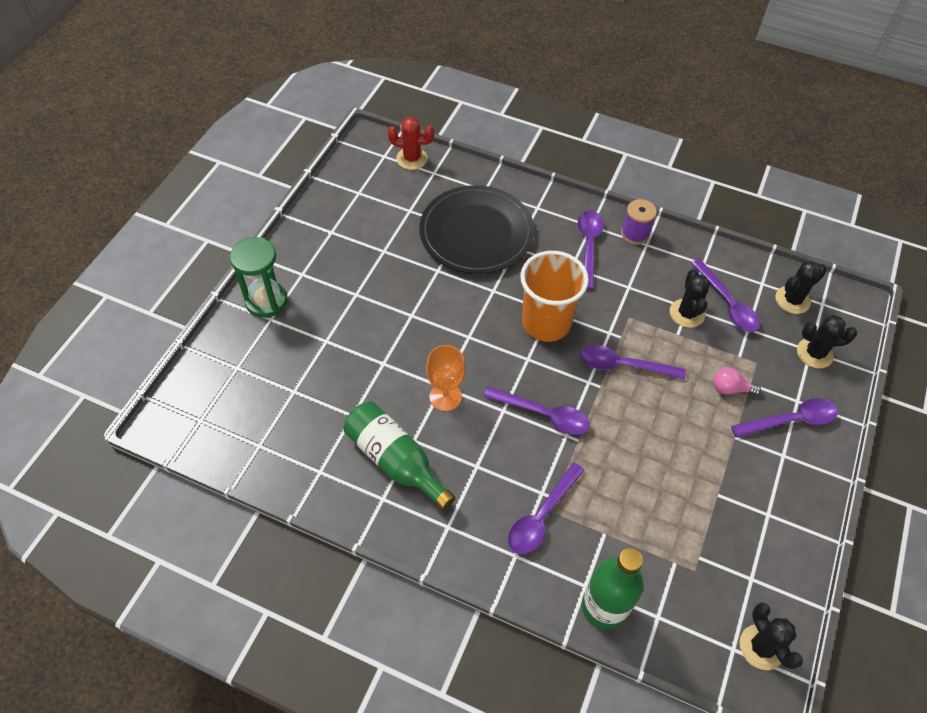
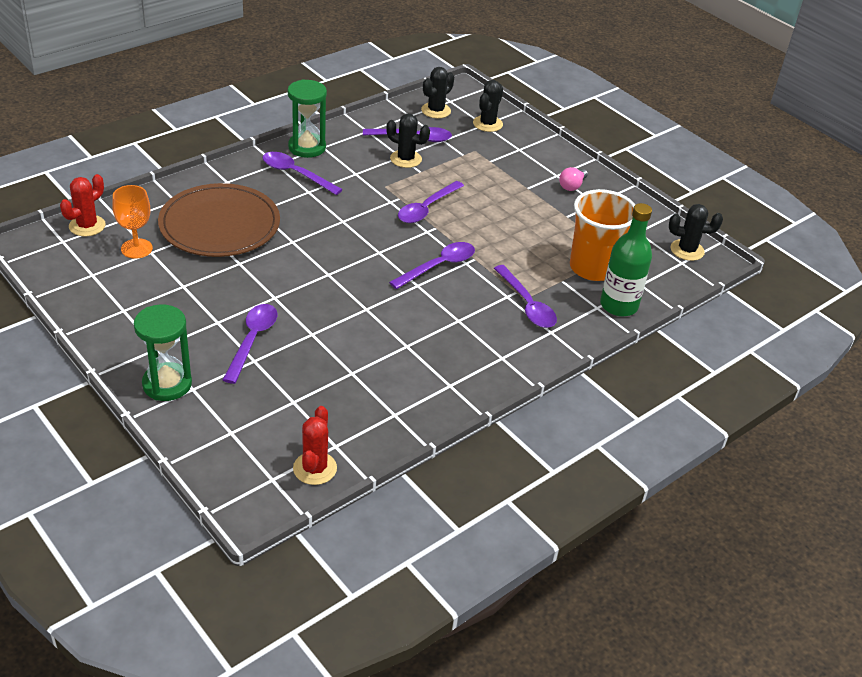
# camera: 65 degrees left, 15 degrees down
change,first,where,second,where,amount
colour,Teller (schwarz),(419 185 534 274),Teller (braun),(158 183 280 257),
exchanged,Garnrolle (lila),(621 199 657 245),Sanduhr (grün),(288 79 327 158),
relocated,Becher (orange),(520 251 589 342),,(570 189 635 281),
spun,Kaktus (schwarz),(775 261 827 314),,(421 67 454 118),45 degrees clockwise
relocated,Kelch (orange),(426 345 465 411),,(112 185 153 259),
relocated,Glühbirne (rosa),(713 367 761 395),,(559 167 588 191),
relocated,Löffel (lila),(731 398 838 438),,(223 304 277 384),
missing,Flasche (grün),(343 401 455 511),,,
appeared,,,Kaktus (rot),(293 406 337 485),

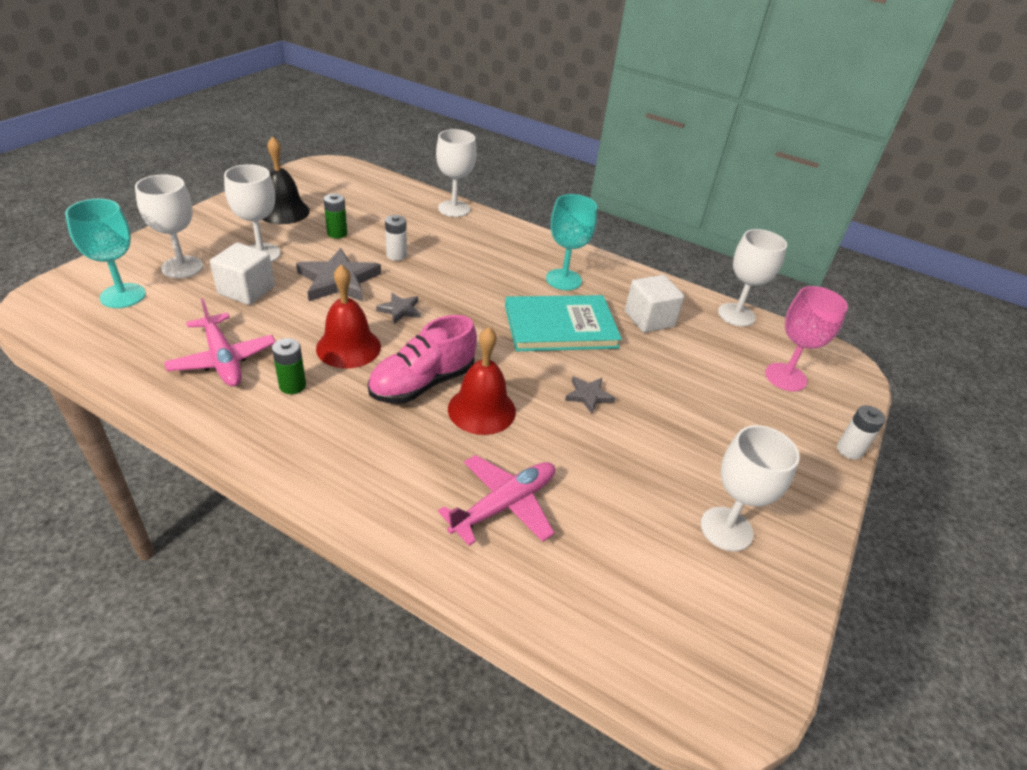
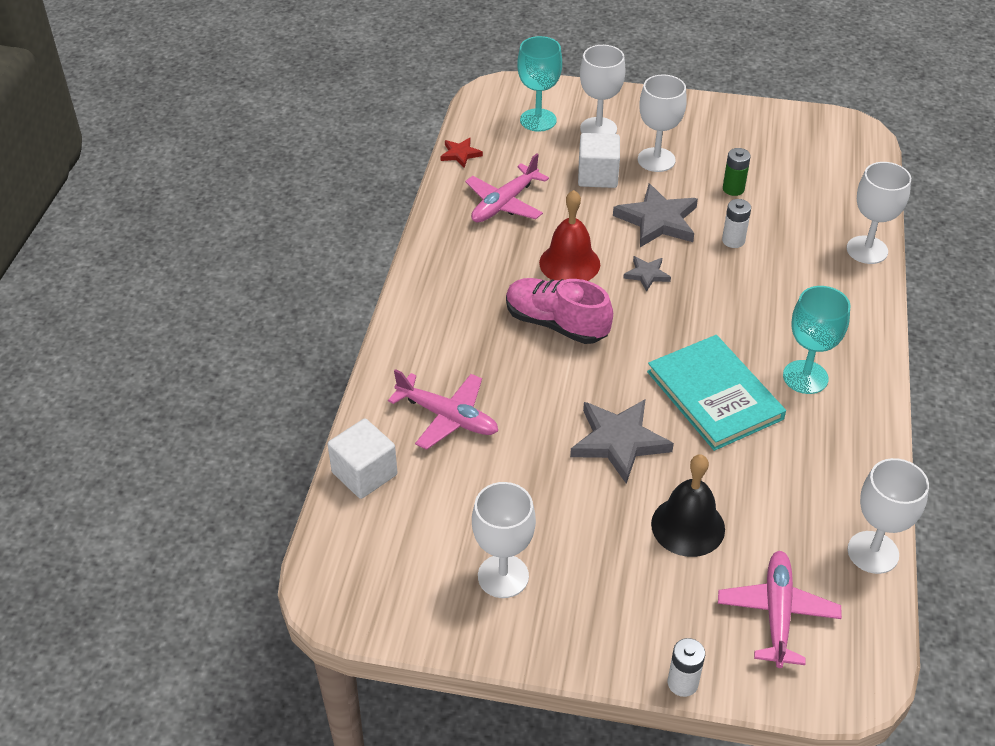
# camera: 75 degrees right, 5 degrees up
change,first,where,second,where,amount
relocated,Glocke (schwarz),(262 136 310 224),,(651 454 725 557),
relocated,Kubus (weiß),(625 275 684 333),,(328 419 397 499),
exchanged,Kelch (rosa),(765 286 848 391),Flugzeug (rosa),(718 551 842 668),
missing,Glocke (rot),(448 327 516 435),,,
missing,Batterie (grün),(272 338 306 394),,,
size,Stern (grau),(565 376 615 414),,(570 399 674 484),x1.93
appeared,,,Stern (rot),(440 138 483 168),

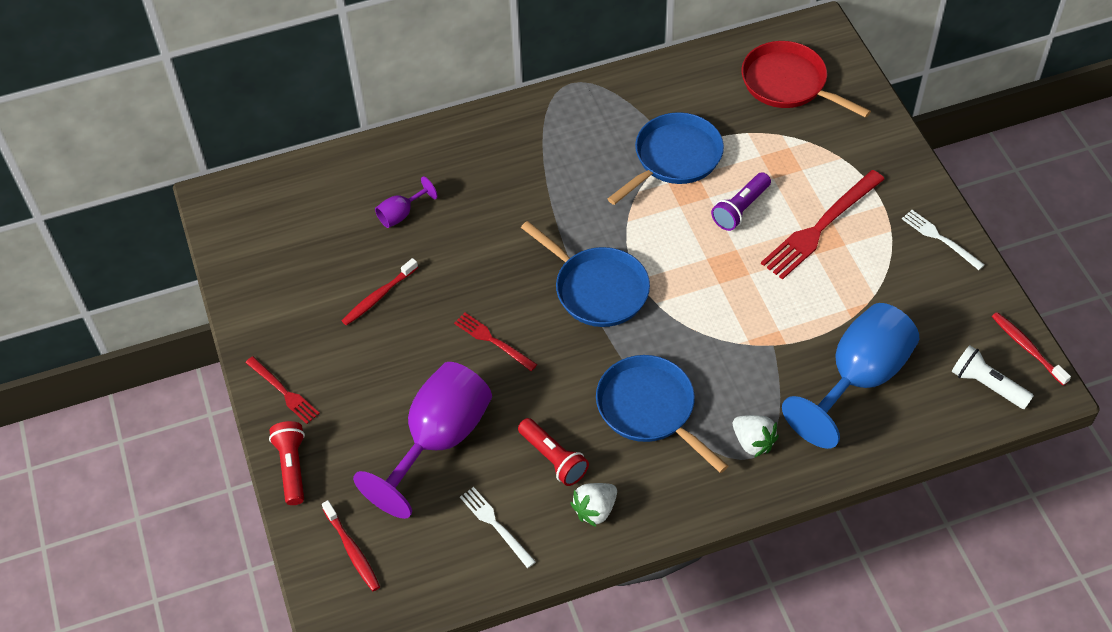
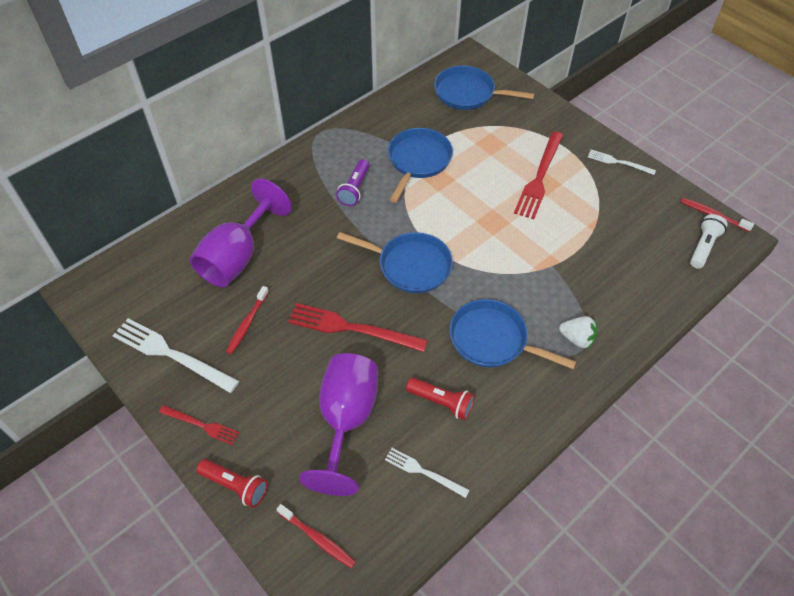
# camera: 25 degrees left, 0 degrees up
change,first,where,second,where,amount
colour,Pfanne (rot),(742 41 871 118),Pfanne (blau),(434 66 534 110),
relocated,Taschenlampe (lila),(711 172 771 231),,(336 159 369 206),
size,Kelch (lila),(375 176 438 228),,(190 179 292 287),x2.28
missing,Kelch (blau),(782 303 919 449),,,
size,Gabel (rot),(454 313 537 371),,(288 303 428 352),x1.78
spun,Taschenlampe (weiß),(951 345 1034 409),,(690 214 728 269),105 degrees clockwise
spun,Taschenlampe (rot),(269 421 305 505),,(196 459 268 508),150 degrees clockwise
missing,Erdbeere (weiß),(571 483 617 527),,,
appeared,,,Gabel (weiß),(112 318 239 393),

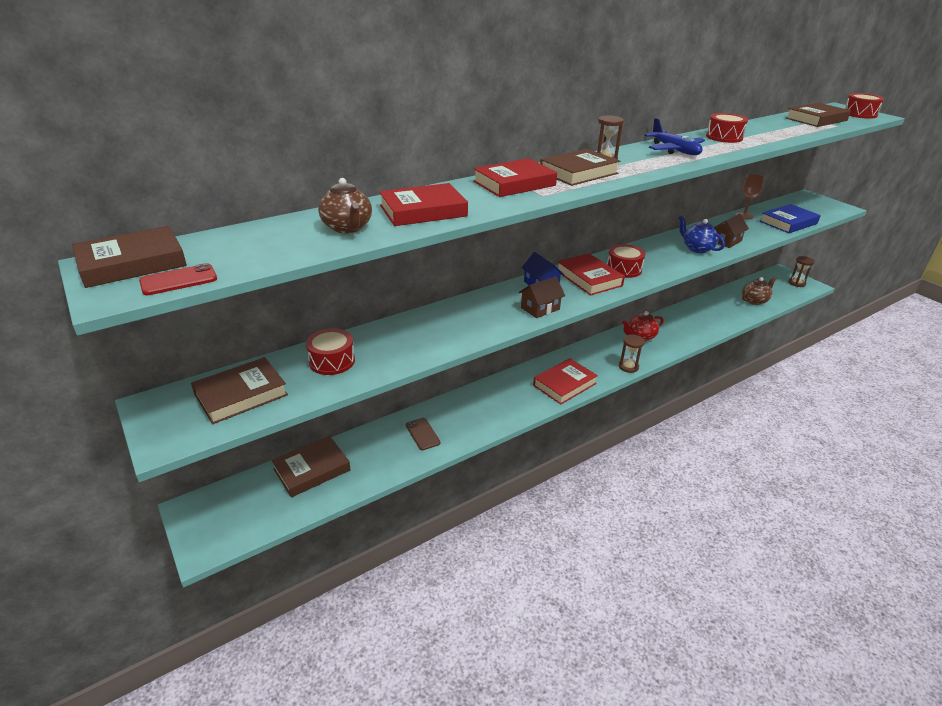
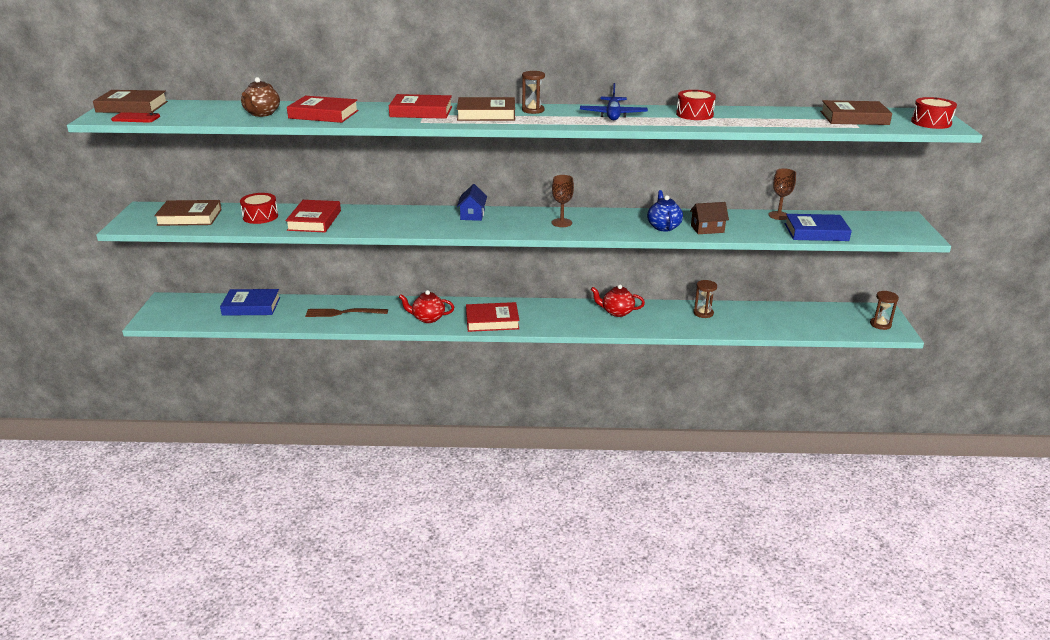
# camera: 35 degrees right, 5 degrees down
change,first,where,second,where,amount
exchanged,Trommel (rot),(607 244 645 278),Kelch (braun),(552 175 574 227),
relocated,Buch (rot),(557 253 625 295),,(285 200 341 232),
missing,Haus (braun),(519 276 565 318),,,
missing,Teekanne (braun),(742 276 777 305),,,
relocated,Sanduhr (braun),(619 334 645 373),,(693 280 717 318),
exchanged,Handy (braun),(406 418 440 450),Gabel (braun),(305 308 388 317),
colour,Buch (braun),(271 436 351 497),Buch (blau),(220 289 280 316),
appeared,,,Teekanne (rot),(399 290 454 323),

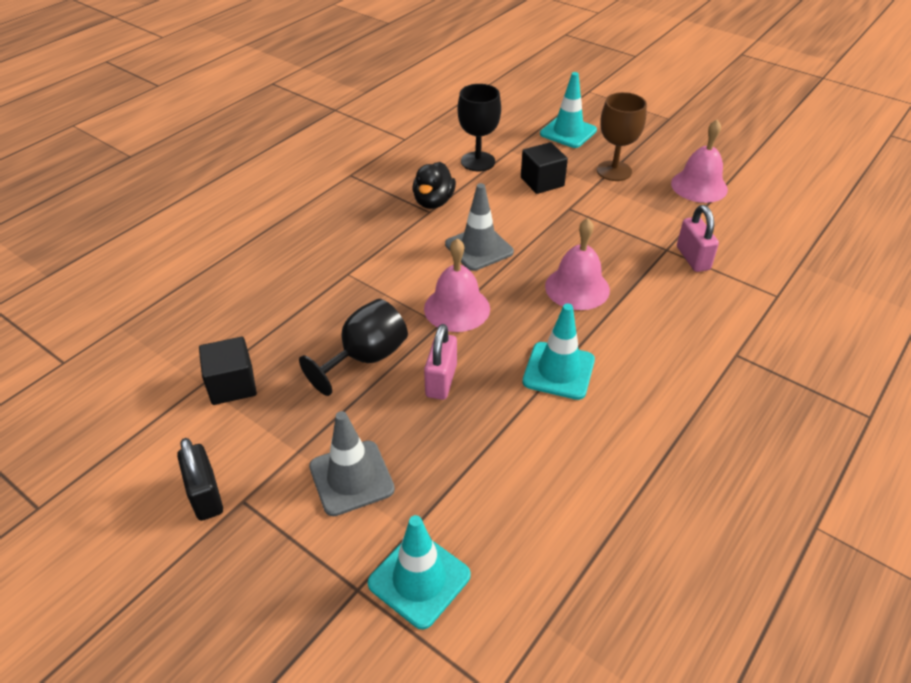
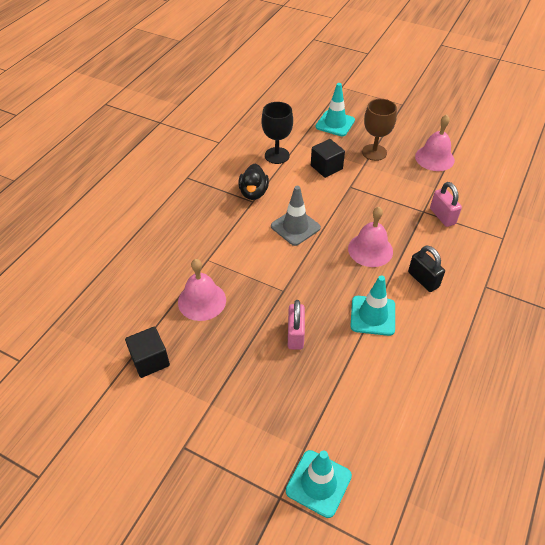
# camera: 10 degrees left, 5 degrees up
change,first,where,second,where,amount
relocated,Glocke (rosa),(424 238 490 332),,(178 259 226 321),
missing,Kelch (schwarz),(299 299 408 396),,,
missing,Leitkegel (grau),(309 411 395 516),,,
relocated,Vorhängeschloss (schwarz),(177 438 223 521),,(408 245 445 292),

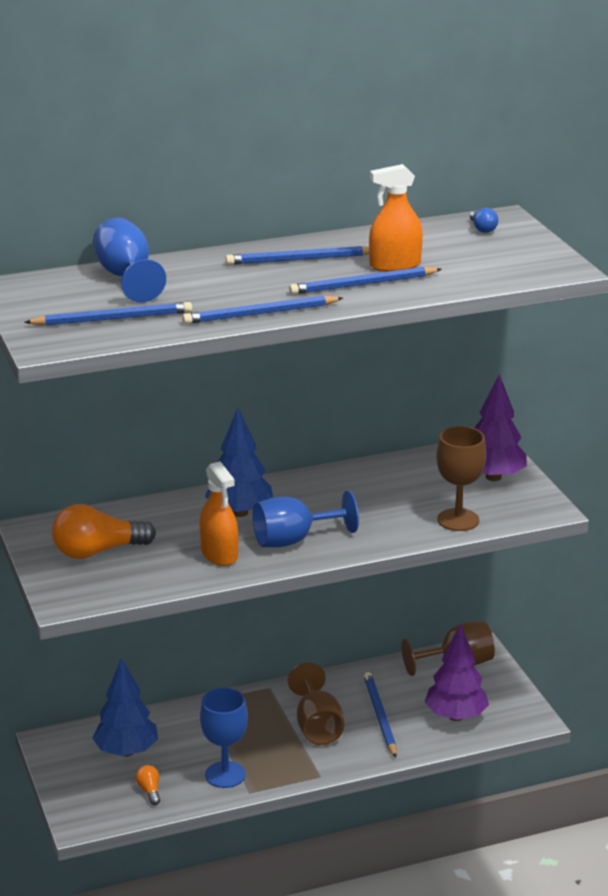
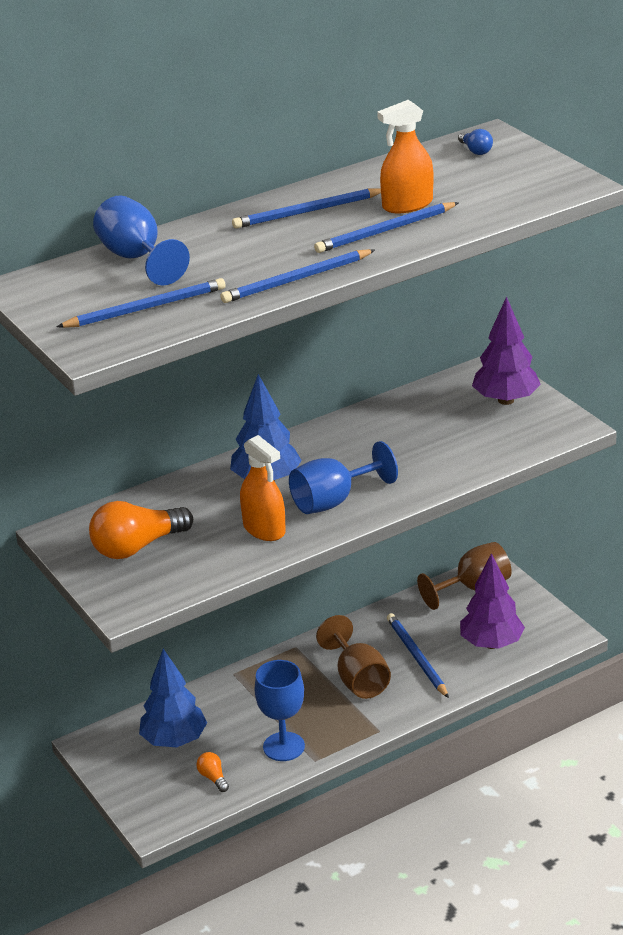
# camera: 10 degrees left, 5 degrees up
change,first,where,second,where,amount
missing,Kelch (braun),(436 426 486 531),,,

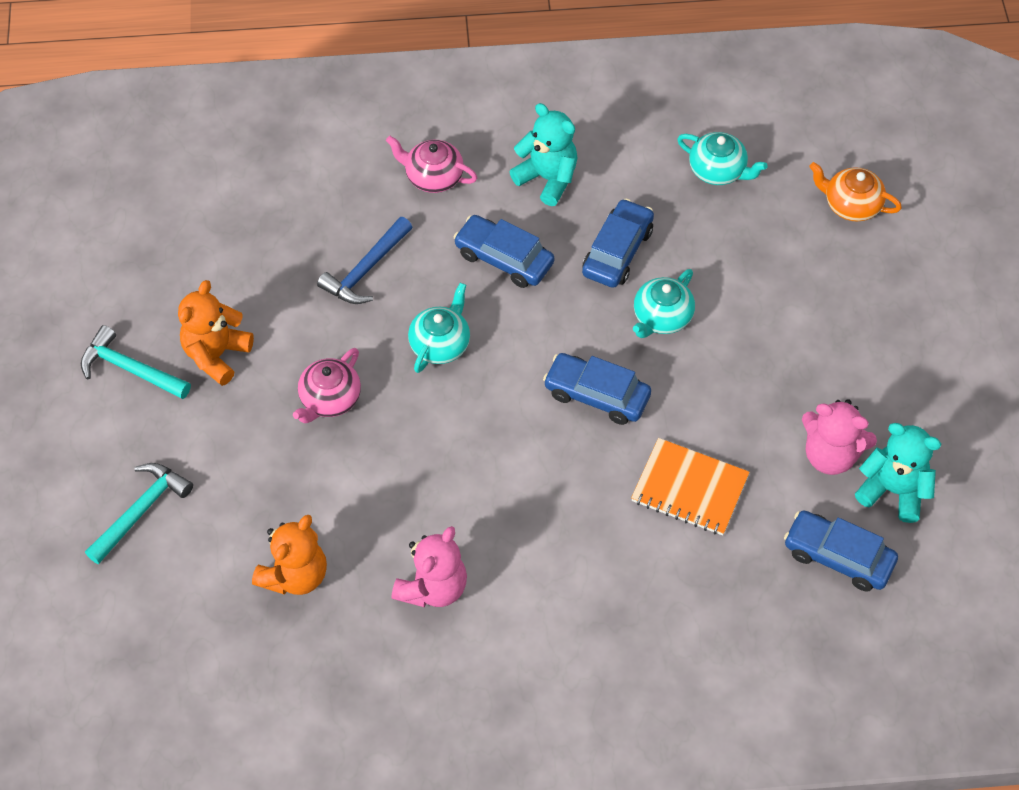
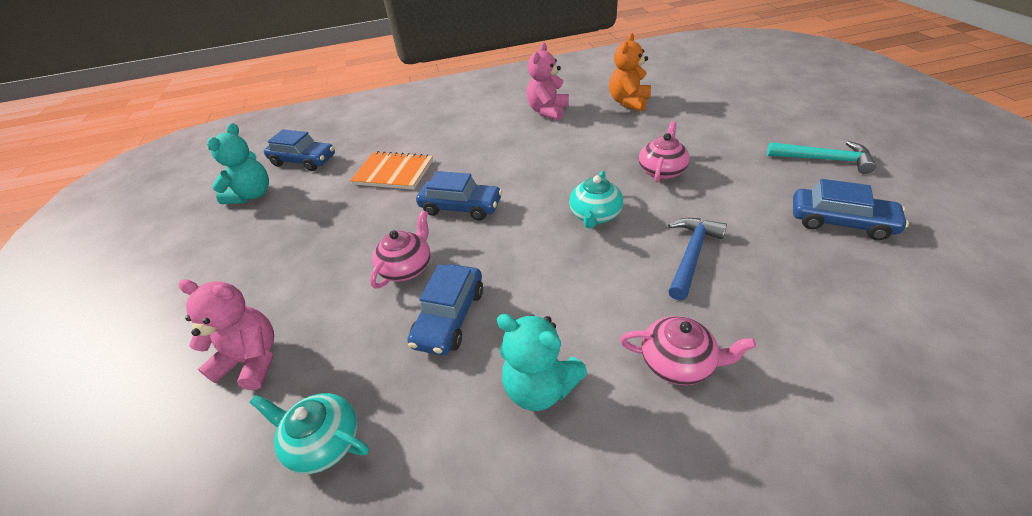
# camera: 175 degrees right, 15 degrees down
change,first,where,second,where,amount
missing,Teekanne (orange),(809 162 902 222),,,
relocated,Auto (blau),(454 215 554 288),,(793 179 909 240),
colour,Teekanne (türkis),(633 269 695 338),Teekanne (rosa),(370 210 430 289),
missing,Teddybär (orange),(178 280 254 386),,,
relocated,Teddybär (rosa),(802 399 877 475),,(179 280 274 390),
spun,Teddybär (türkis),(855 423 941 523),,(207 123 269 204),90 degrees counterclockwise
missing,Hammer (türkis),(85 463 193 564),,,

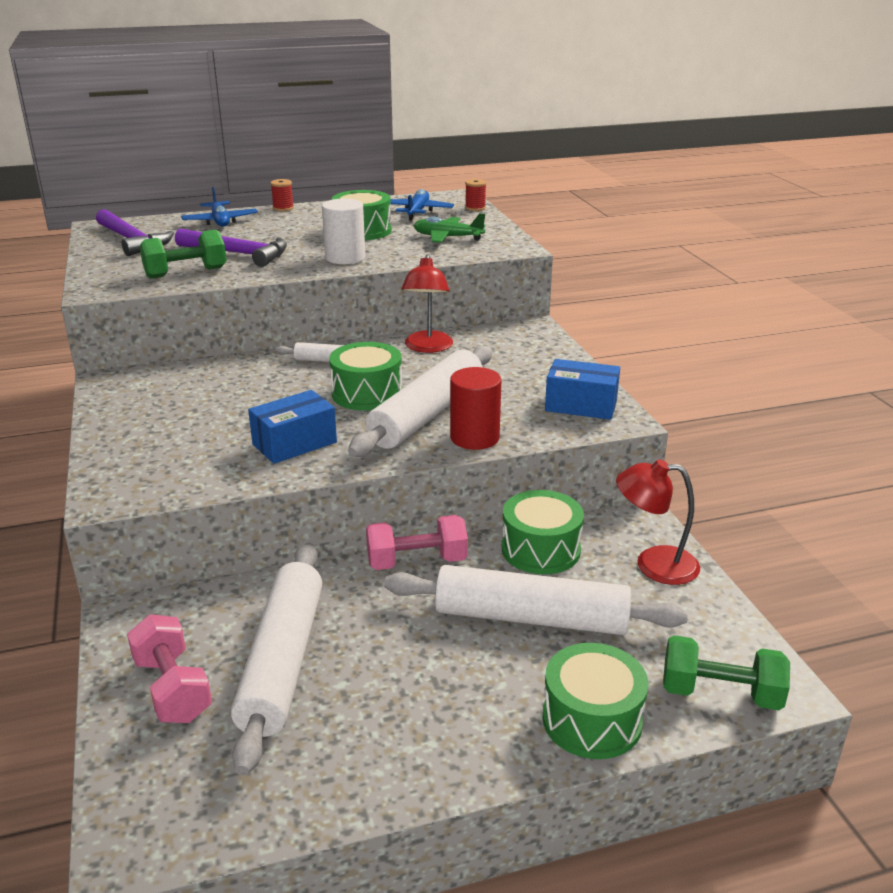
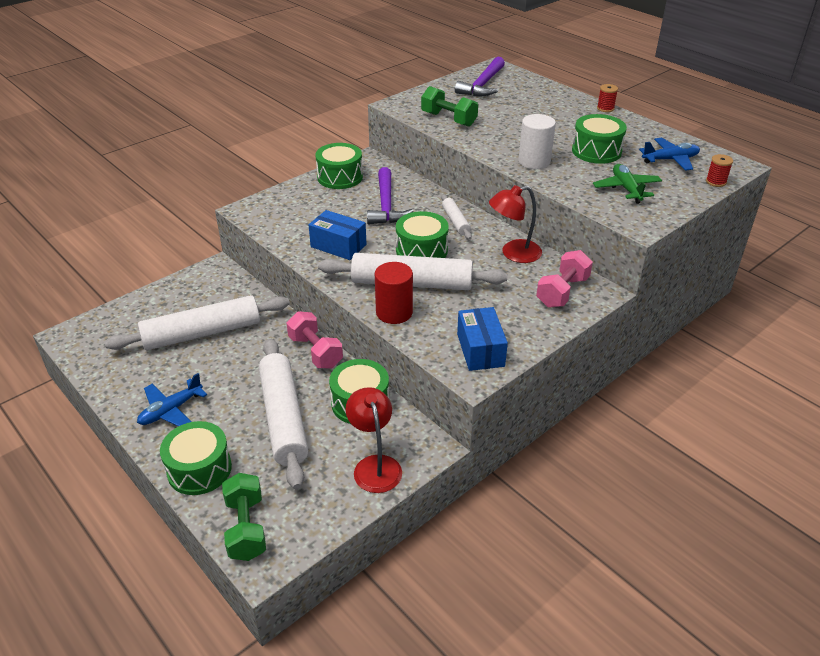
# camera: 65 degrees right, 10 degrees up
change,first,where,second,where,amount
relocated,Flugzeug (blau),(181 187 258 227),,(137 373 207 426),
relocated,Hammer (lila),(175 228 287 267),,(367 167 413 225),
relocated,Hantel (rosa),(127 614 212 723),,(536 250 593 308),
appeared,,,Trommel (grün),(315 143 363 189),

